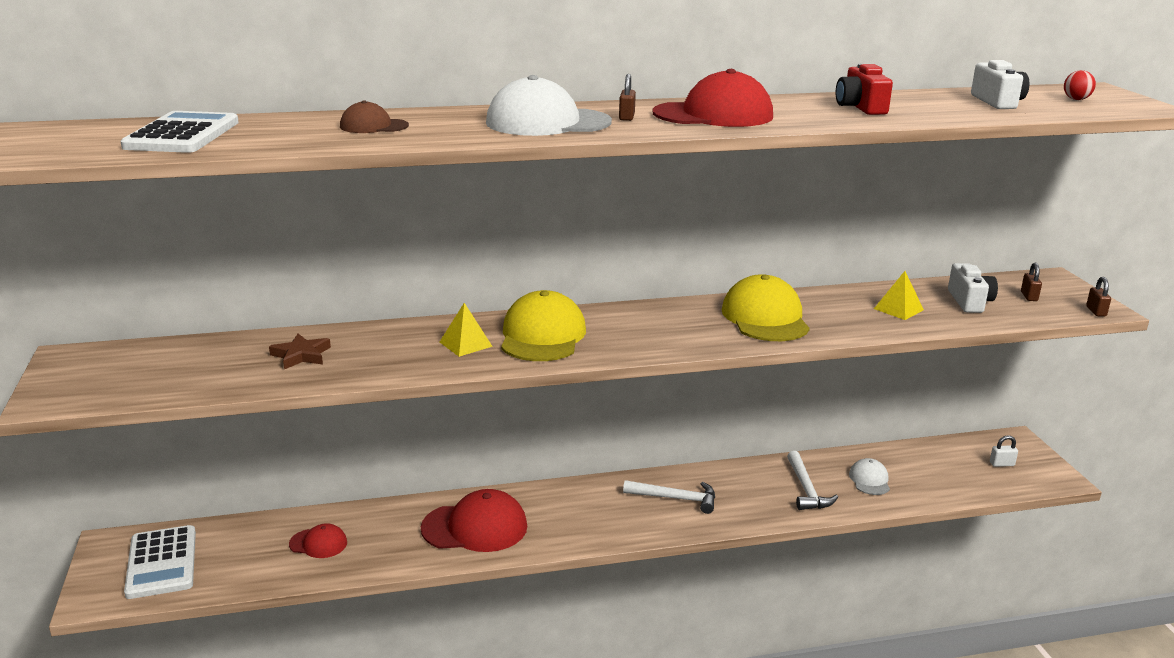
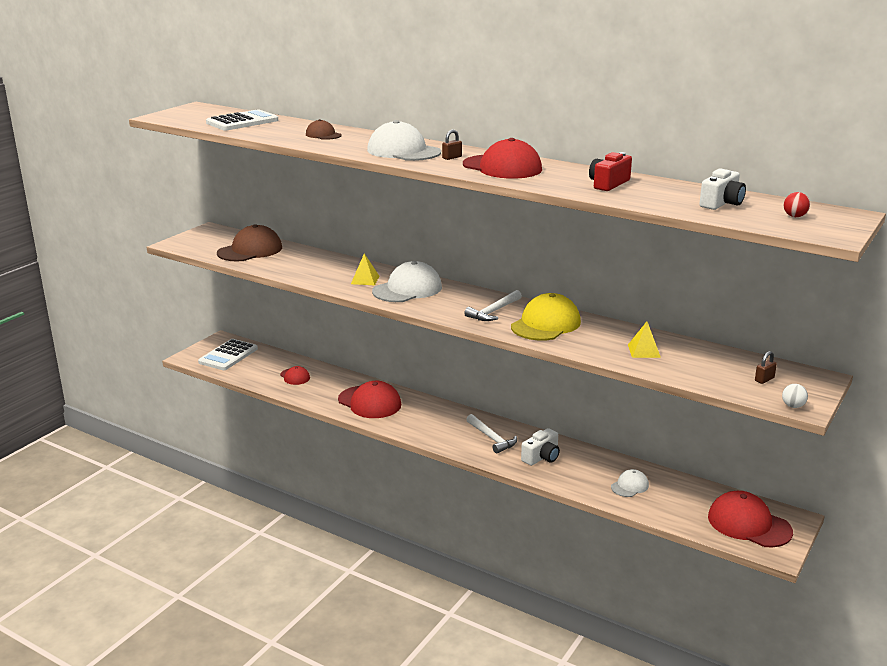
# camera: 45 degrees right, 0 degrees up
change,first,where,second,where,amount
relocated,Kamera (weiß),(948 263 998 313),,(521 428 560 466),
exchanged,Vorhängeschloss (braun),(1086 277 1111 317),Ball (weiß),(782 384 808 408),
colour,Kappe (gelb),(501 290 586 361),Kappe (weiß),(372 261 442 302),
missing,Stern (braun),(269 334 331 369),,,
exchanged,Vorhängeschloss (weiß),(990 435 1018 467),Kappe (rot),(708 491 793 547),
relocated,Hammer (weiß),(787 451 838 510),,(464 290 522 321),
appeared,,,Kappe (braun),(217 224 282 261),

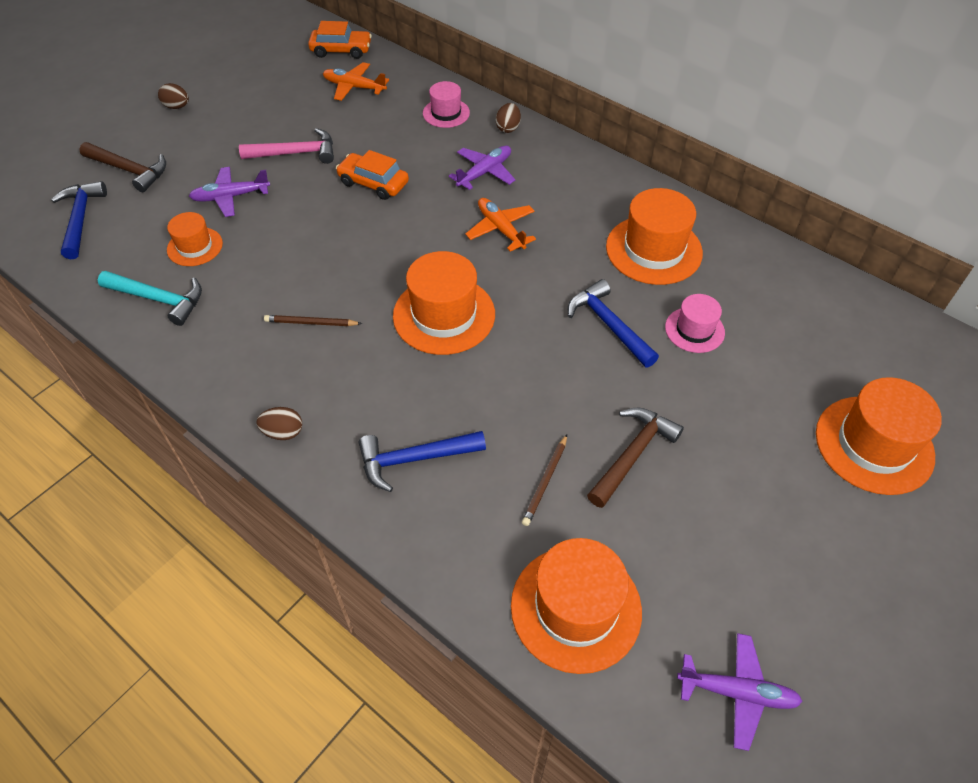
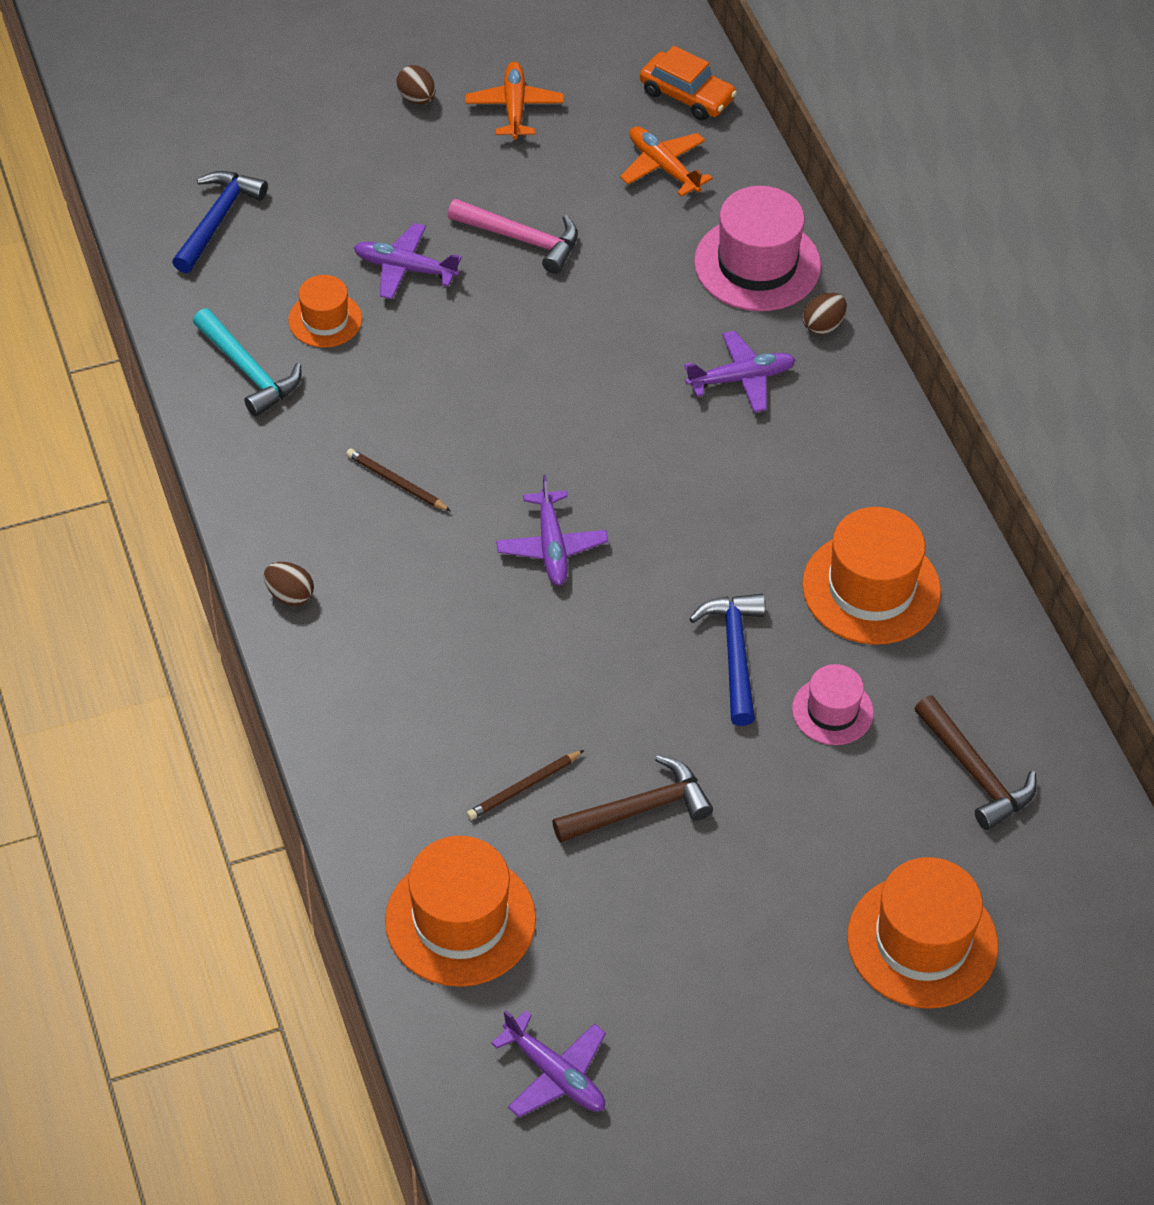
# camera: 30 degrees right, 0 degrees up
change,first,where,second,where,amount
size,Hut (rosa),(423 81 470 128),,(694 186 821 311),x1.75
relocated,Hammer (braun),(79 142 166 192),,(914 695 1037 830),
missing,Auto (orange),(336 150 409 200),,,
relocated,Flugzeug (orange),(465 198 536 251),,(465 62 564 139),
exchanged,Hut (orange),(393 251 495 355),Flugzeug (lila),(496 475 608 586),
missing,Hammer (blau),(359 431 486 492),,,

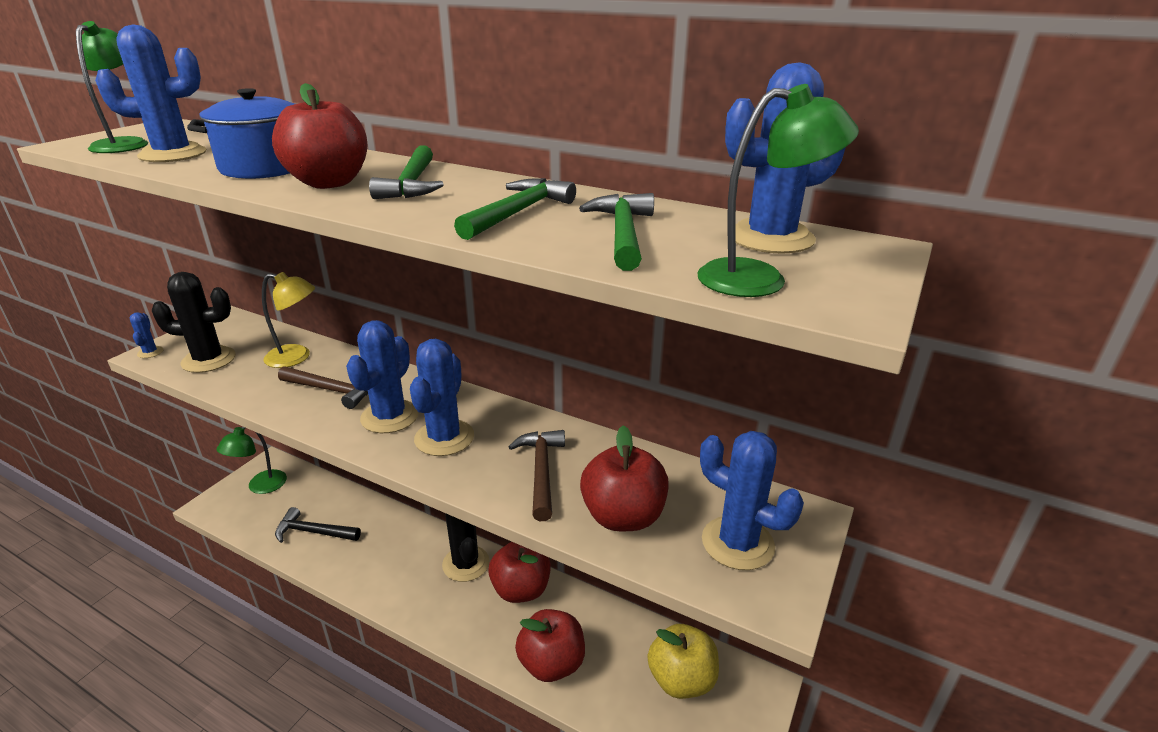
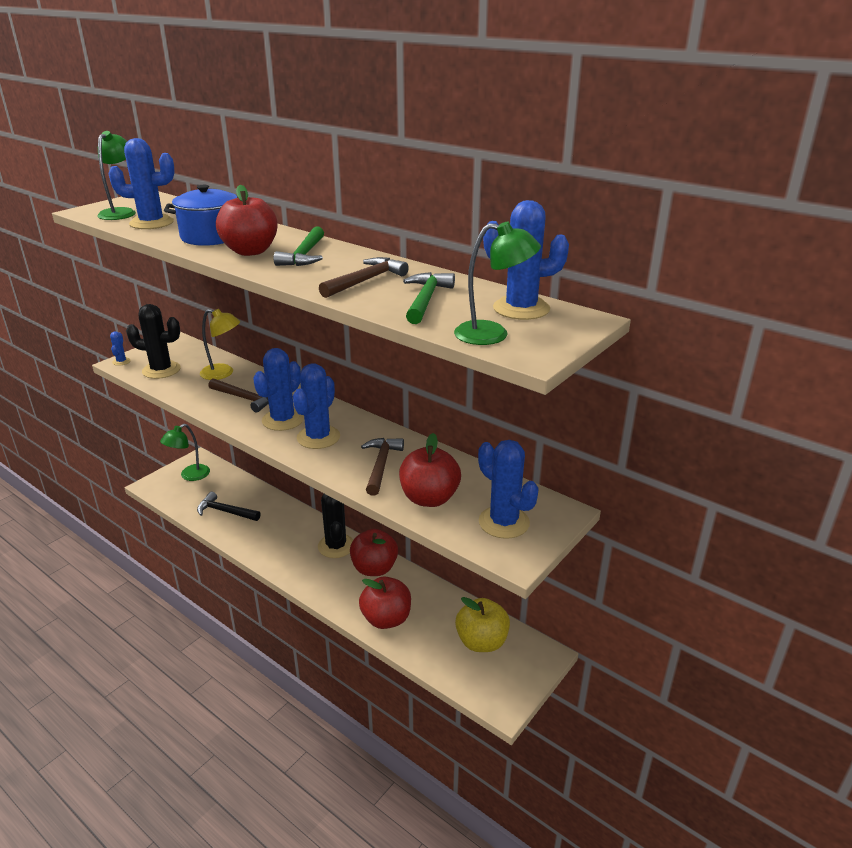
# camera: 10 degrees right, 0 degrees up
change,first,where,second,where,amount
colour,Hammer (grün),(454 178 576 240),Hammer (braun),(319 257 409 298),

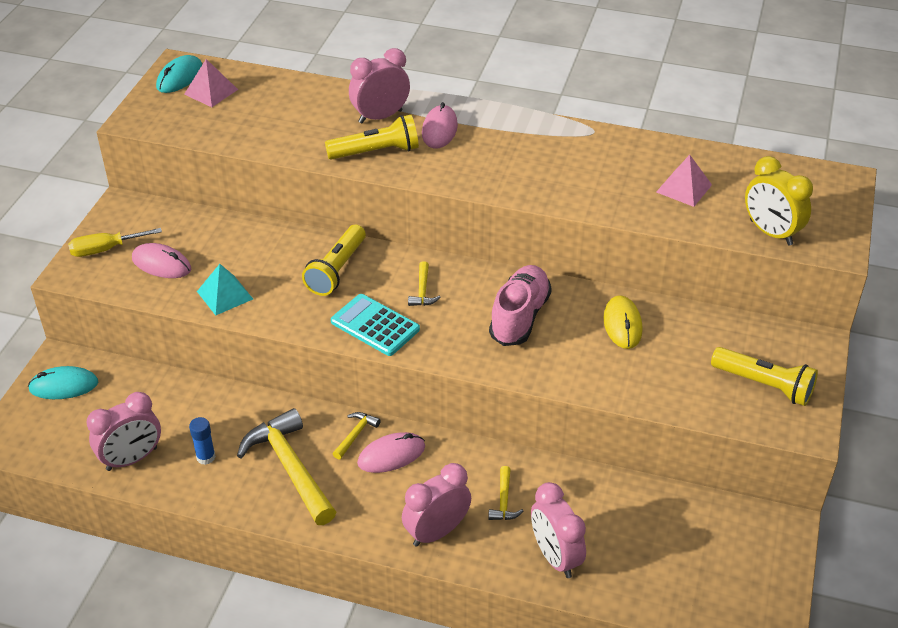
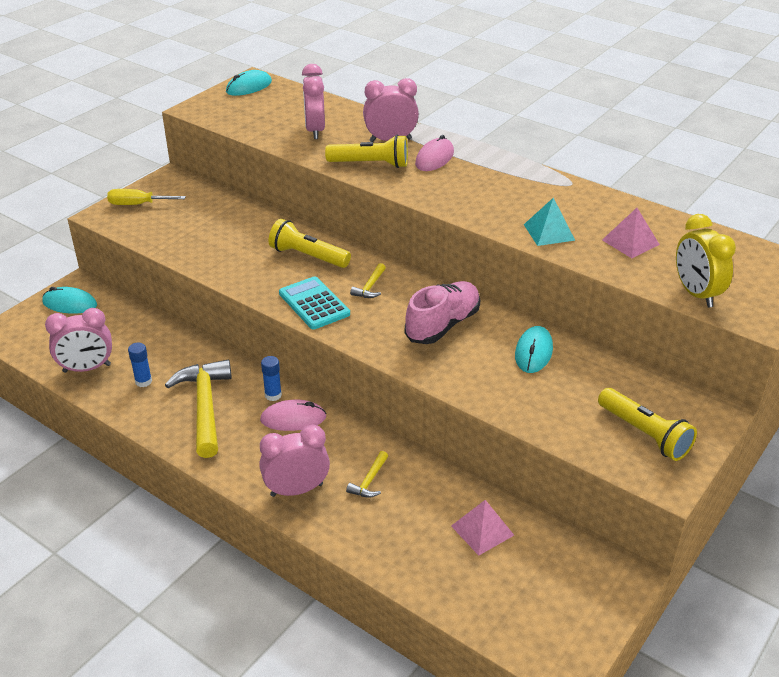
# camera: 20 degrees right, 5 degrees down
change,first,where,second,where,amount
relocated,Pyramide (rosa),(184 59 238 107),,(451 500 514 556),
spun,Taschenlampe (gelb),(302 225 366 296),,(268 219 351 268),75 degrees clockwise
missing,Computermaus (rosa),(132 243 191 278),,,
relocated,Pyramide (türkis),(197 264 253 316),,(524 198 576 246),
colour,Computermaus (gelb),(603 295 643 349),Computermaus (türkis),(515 326 553 373),
exchanged,Hammer (gelb),(333 412 381 460),Klebestift (blau),(261 356 282 401),
relocated,Wecker (rosa),(531 482 586 578),,(302 64 325 139),

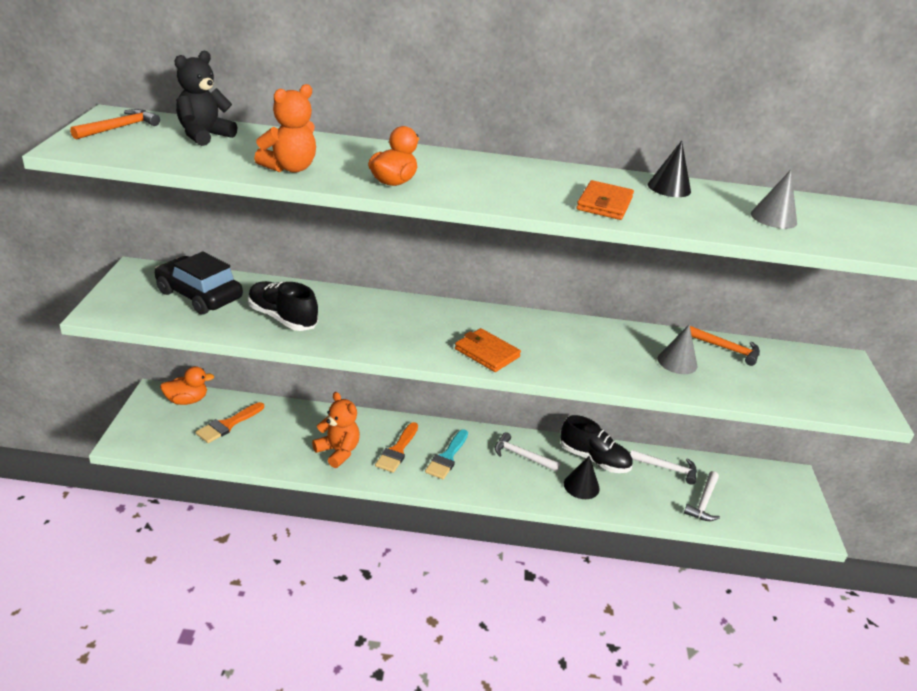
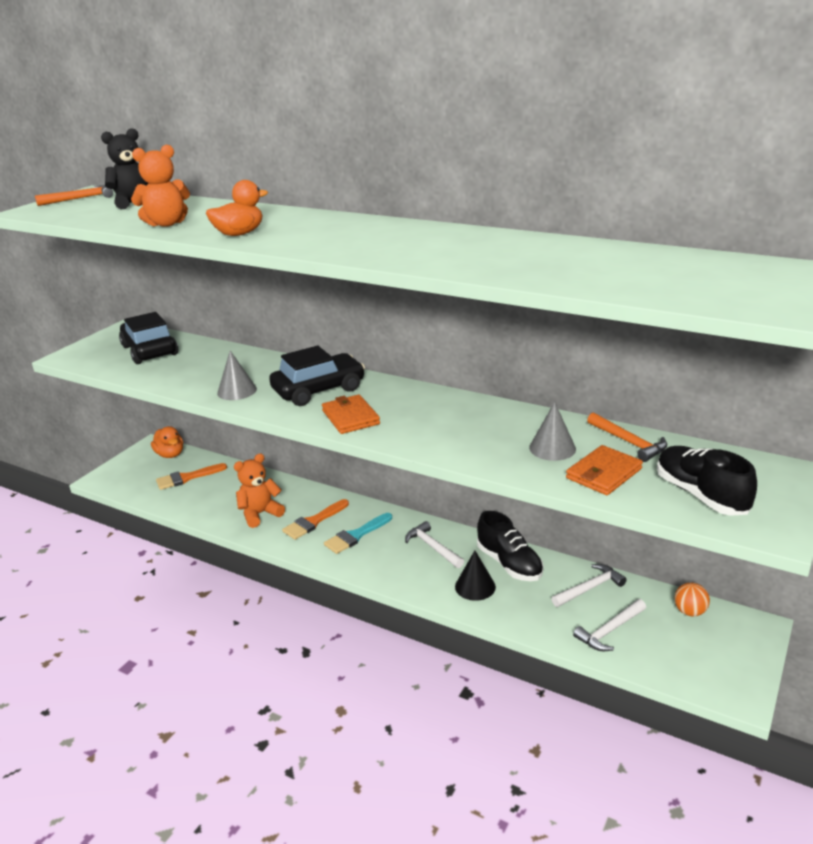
# camera: 30 degrees right, 5 degrees down
change,first,where,second,where,amount
missing,Kegel (schwarz),(648 141 691 197),,,
relocated,Kegel (grau),(751 170 797 229),,(217 351 257 400),
relocated,Geldbörse (orange),(576 180 634 220),,(566 445 643 495),
relocated,Schuh (schwarz),(248 281 318 331),,(657 446 757 516),
spun,Ente (orange),(160 366 214 405),,(151 426 183 458),45 degrees clockwise
spun,Teddybär (orange),(312 392 360 468),,(234 453 285 528),105 degrees counterclockwise
spun,Hammer (weiß),(630 450 697 485),,(551 564 627 607),75 degrees counterclockwise
appeared,,,Auto (schwarz),(269 346 365 406),
appeared,,,Ball (orange),(674 582 710 616),

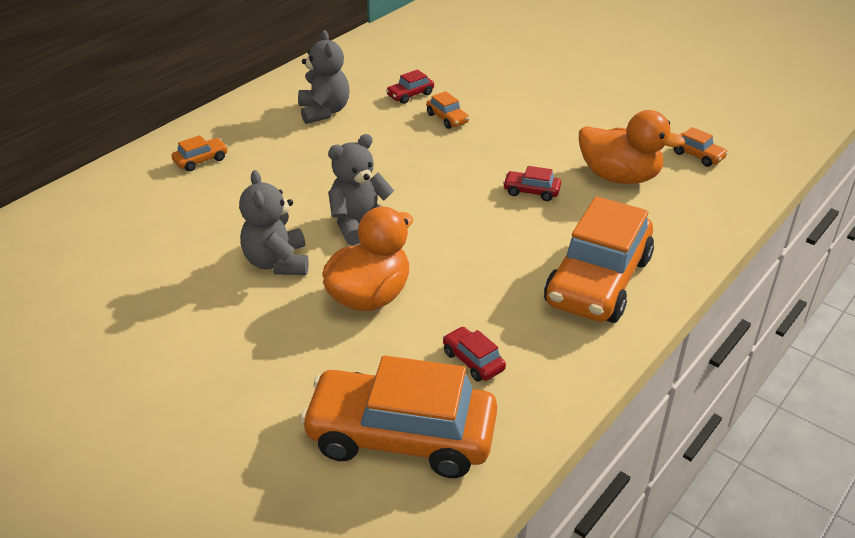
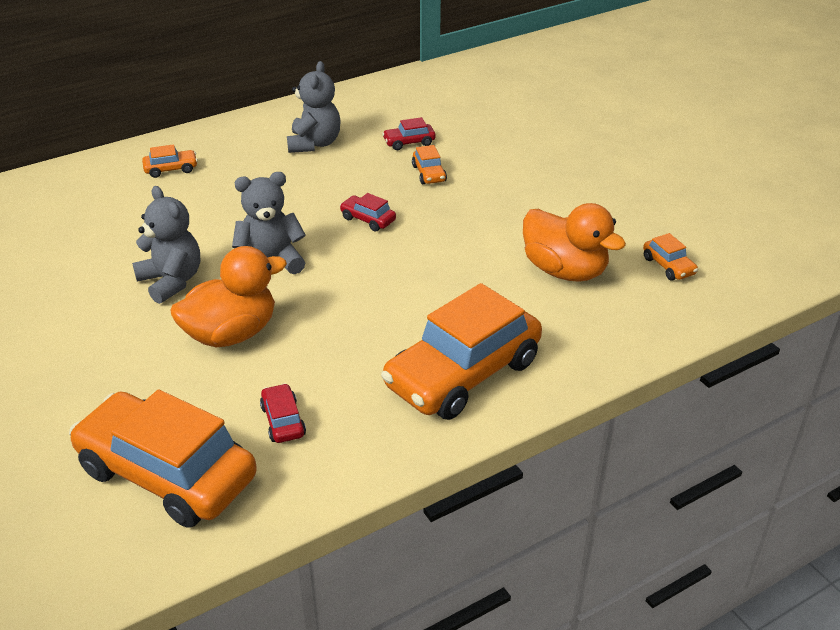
# camera: 20 degrees right, 0 degrees up
change,first,where,second,where,amount
relocated,Auto (rot),(503 166 561 201),,(340 193 396 232),
spun,Teddybär (grau),(239 170 309 275),,(132 186 200 304),135 degrees clockwise

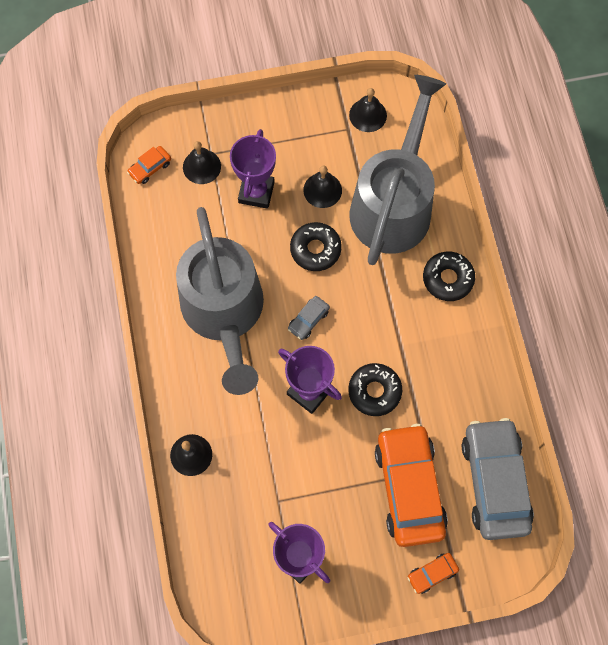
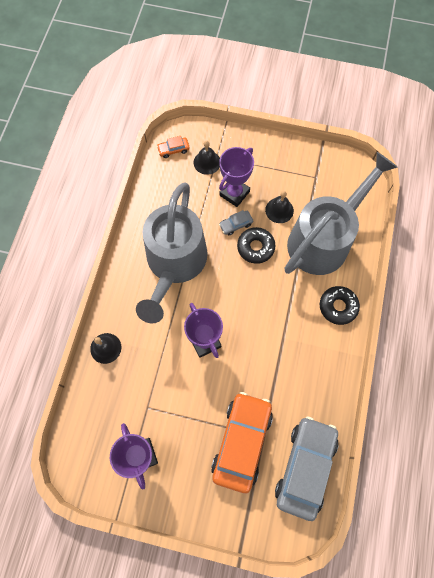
# camera: 25 degrees right, 0 degrees up
change,first,where,second,where,amount
missing,Glocke (schwarz),(349 88 387 132),,,
relocated,Auto (grau),(288 296 330 340),,(219 210 253 235),
missing,Donut (schwarz),(348 363 402 416),,,
missing,Auto (orange),(408 553 459 594),,,

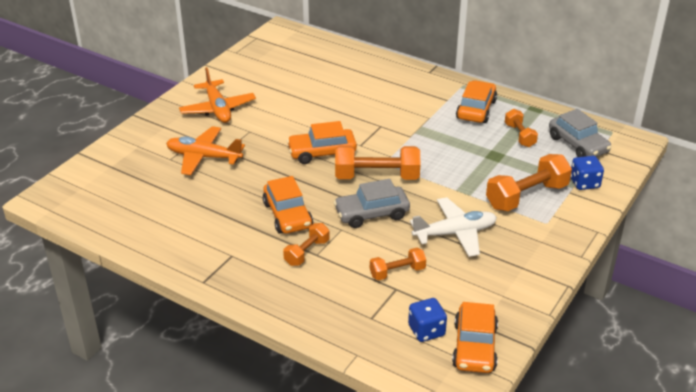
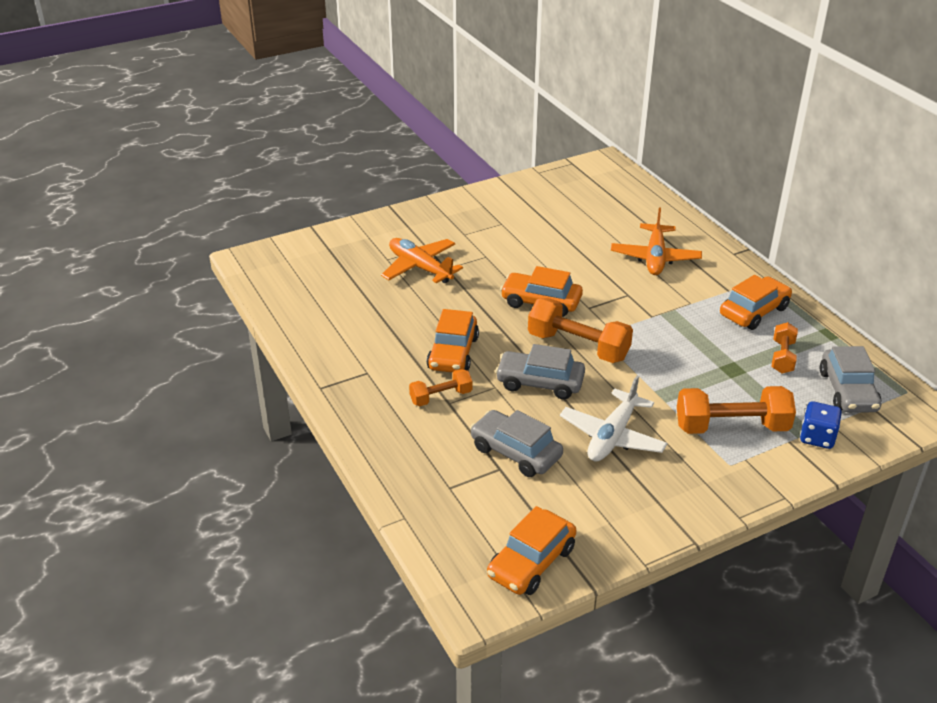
# camera: 30 degrees right, 0 degrees up
change,first,where,second,where,amount
relocated,Flugzeug (orange),(179 67 256 123),,(611 207 702 275),
spun,Flugzeug (weiß),(410 197 497 257),,(560 376 668 462),105 degrees clockwise
exchanged,Hantel (orange),(370 248 426 281),Auto (grau),(470 410 563 477),
missing,Spielwürfel (blau),(408 298 447 342),,,

